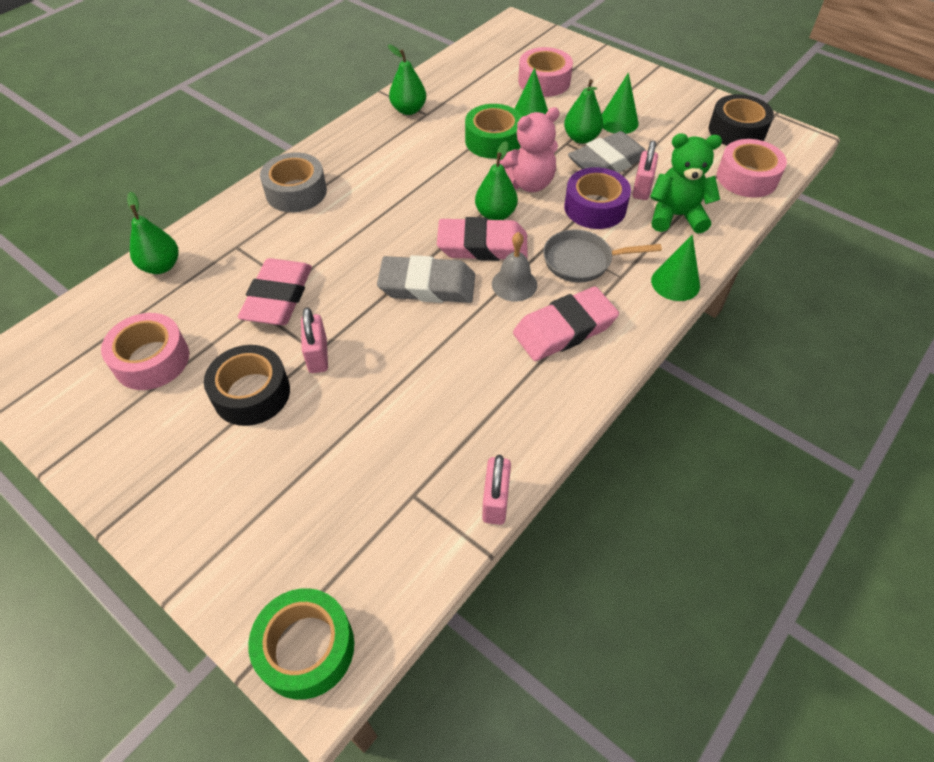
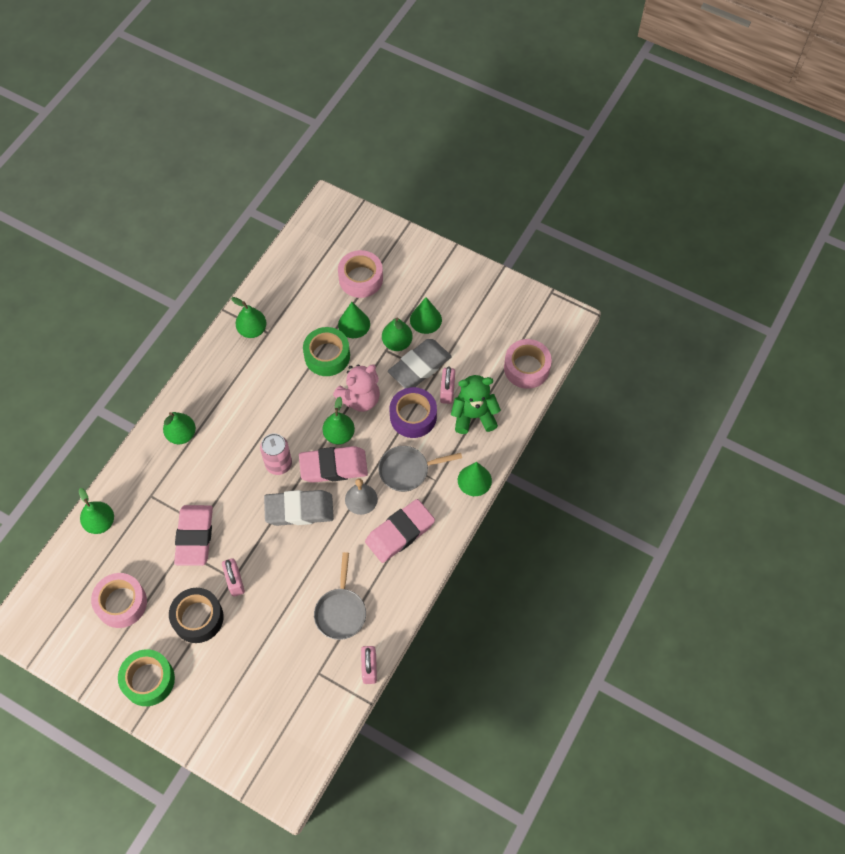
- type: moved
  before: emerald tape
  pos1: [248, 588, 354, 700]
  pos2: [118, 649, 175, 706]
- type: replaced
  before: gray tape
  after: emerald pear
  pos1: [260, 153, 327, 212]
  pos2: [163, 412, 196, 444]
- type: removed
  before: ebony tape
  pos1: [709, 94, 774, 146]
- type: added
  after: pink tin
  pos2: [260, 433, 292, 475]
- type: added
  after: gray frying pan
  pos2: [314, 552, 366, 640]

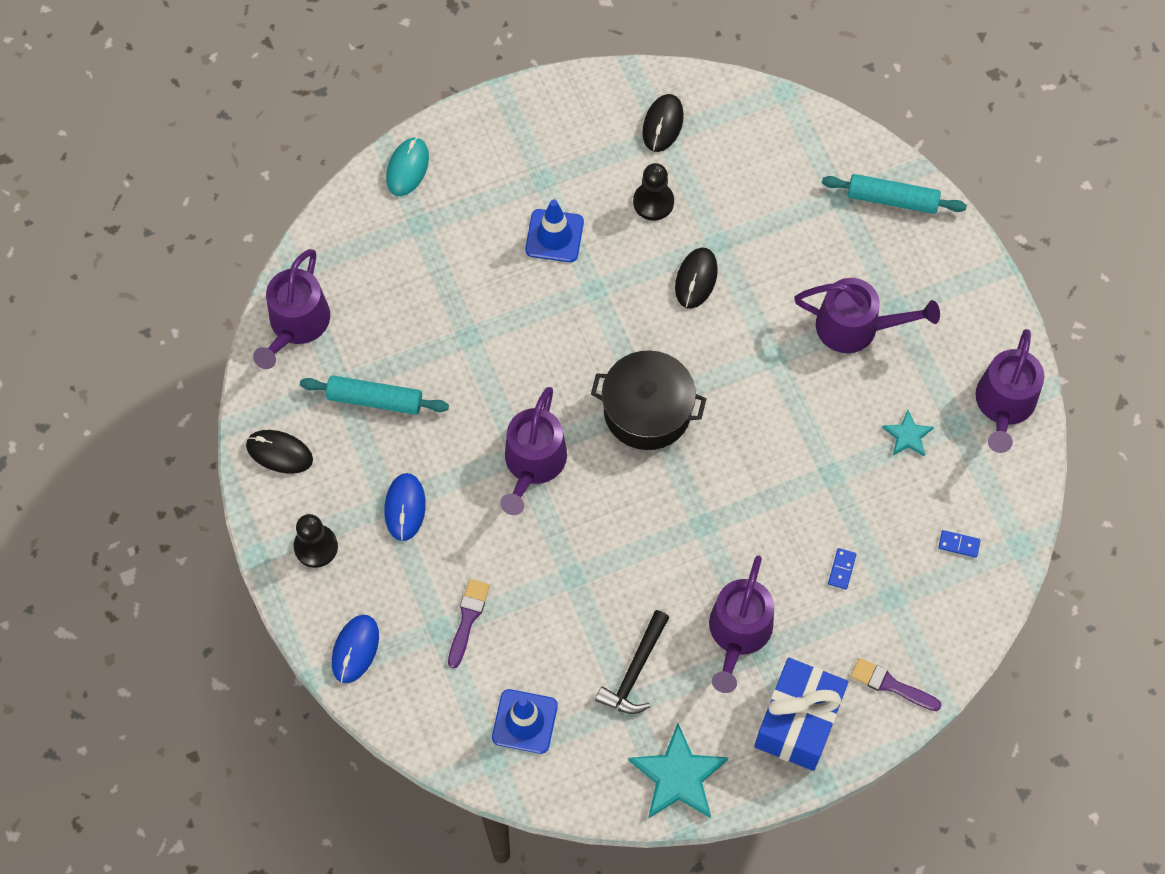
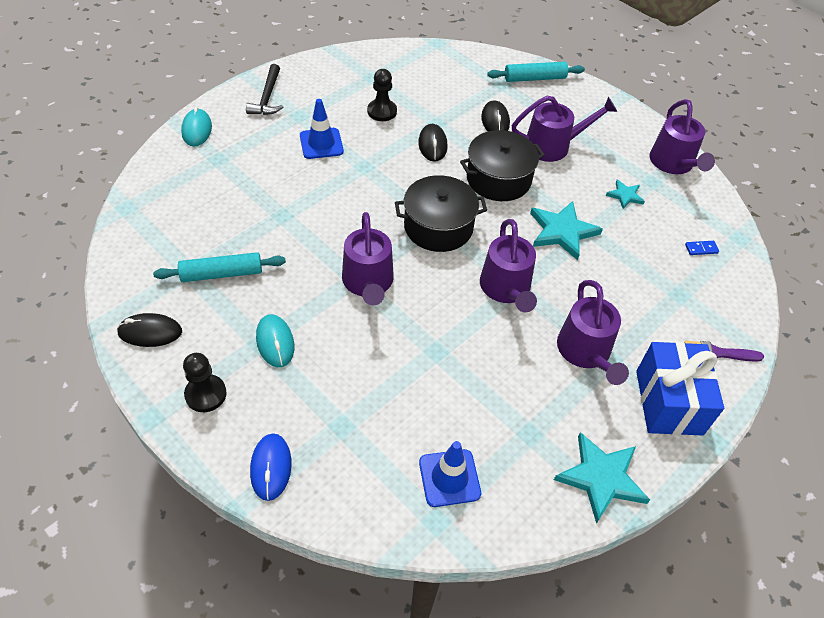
- type: moved
  before: royal purple watering can
  pos1: [253, 249, 330, 369]
  pos2: [480, 219, 537, 312]
- type: recoloured
  before: cobalt computer mouse
  after: aqua computer mouse
  pos1: [384, 473, 426, 541]
  pos2: [256, 314, 294, 367]
- type: removed
  before: royal purple paintbrush
  pos1: [448, 579, 490, 669]
- type: moved
  before: ebony claw hammer
  pos1: [595, 610, 670, 714]
  pos2: [246, 64, 283, 115]
- type: moved
  before: ebony computer mouse
  pos1: [642, 94, 684, 152]
  pos2: [481, 100, 510, 131]
- type: removed
  before: cobalt domino tile
  pos1: [828, 548, 856, 590]
- type: added
  after: ebony cooking pot
  pos2: [460, 130, 545, 201]
- type: added
  after: aqua five-pointed star
  pos2: [530, 201, 603, 260]

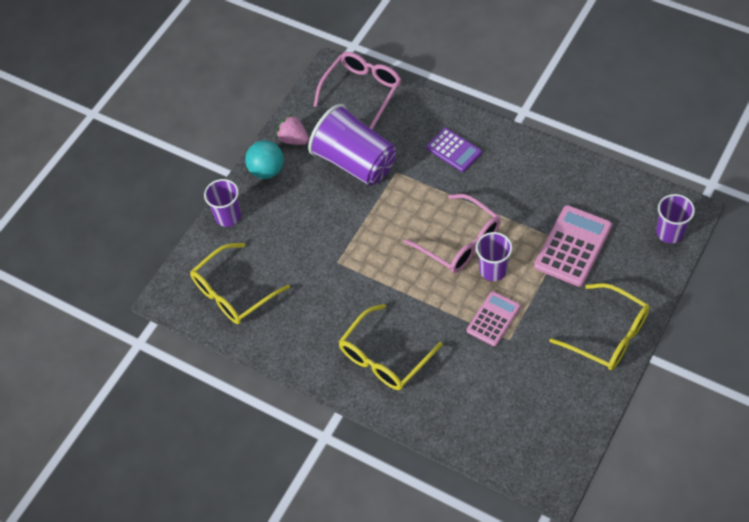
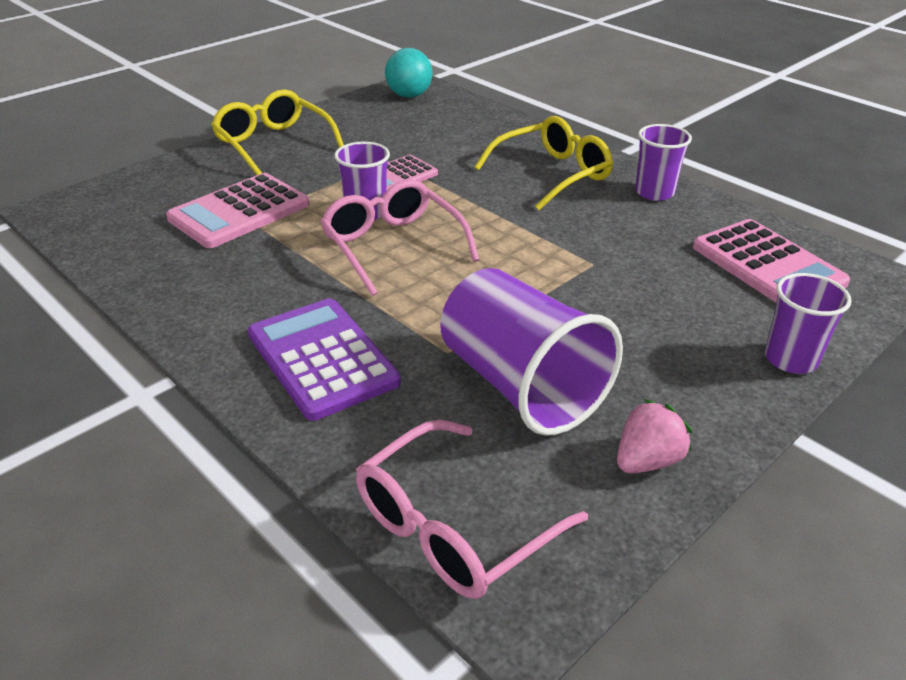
- type: replaced
  before: bright yellow glasses
  after: pink pocket calculator
  pos1: [190, 243, 290, 324]
  pos2: [693, 219, 850, 302]
- type: moved
  before: aqua play ball
  pos1: [245, 140, 284, 179]
  pos2: [385, 48, 432, 98]
- type: turned
  before: pink strawberry
  pos1: [276, 114, 309, 145]
  pos2: [617, 399, 692, 473]
  turn: -90
- type: resized
  before: royal purple pocket calculator
  pos1: [426, 128, 482, 172]
  pos2: [248, 298, 401, 421]
  scale: 1.57
- type: moved
  before: royal purple beaker
  pos1: [656, 194, 695, 243]
  pos2: [635, 124, 692, 201]

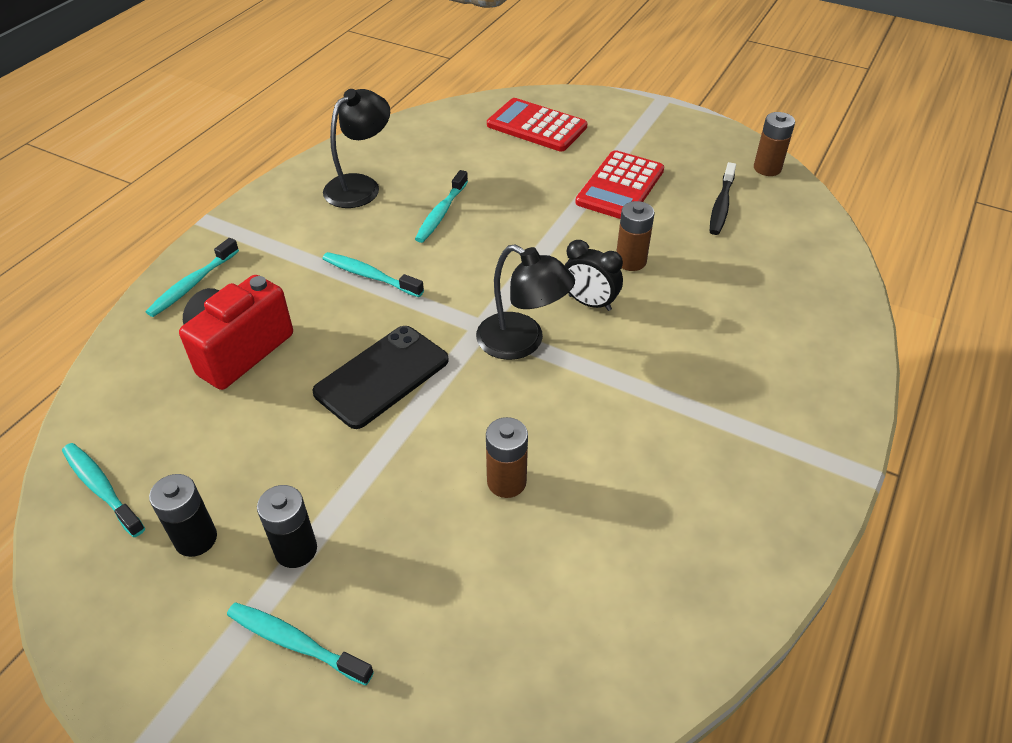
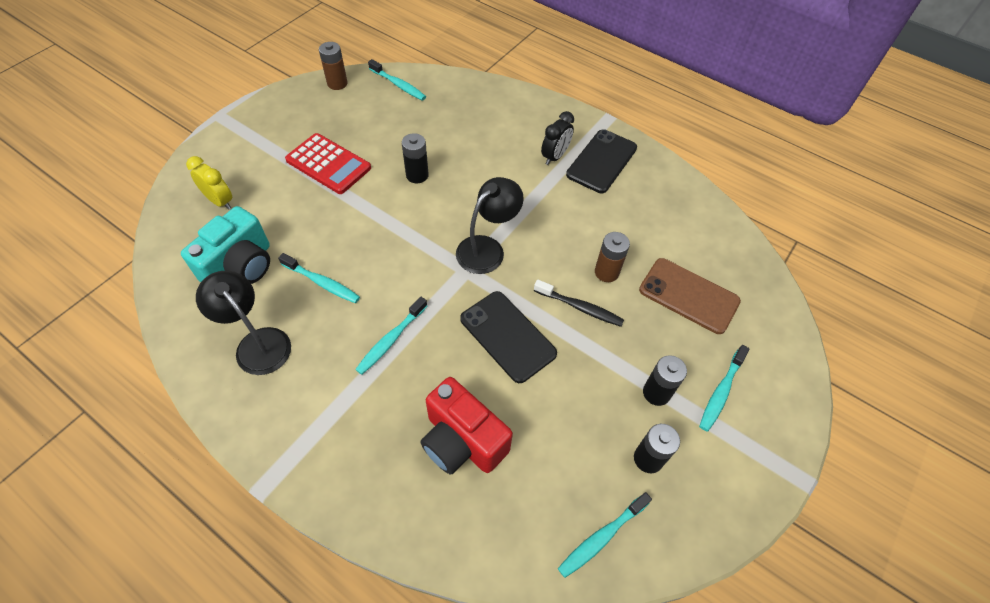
- type: moved
  before: aqua tooth brush
  pos1: [146, 238, 239, 317]
  pos2: [368, 59, 426, 101]
- type: replaced
  before: scarlet pocket calculator
  after: bright yellow alarm clock
  pos1: [487, 98, 587, 152]
  pos2: [186, 156, 232, 210]
- type: moved
  before: ebony alarm clock
  pos1: [565, 240, 623, 311]
  pos2: [541, 111, 574, 165]
- type: recoloured
  before: brown battery
  after: ebony battery
  pos1: [616, 201, 654, 271]
  pos2: [402, 133, 429, 183]
- type: moved
  before: ebony tooth brush
  pos1: [710, 162, 736, 235]
  pos2: [534, 280, 624, 327]
- type: added
  after: aqua compact camera
  pos2: [181, 206, 270, 284]
- type: added
  after: ebony mobile phone
  pos2: [566, 129, 637, 193]
- type: added
  after: brown mobile phone
  pos2: [639, 258, 741, 334]

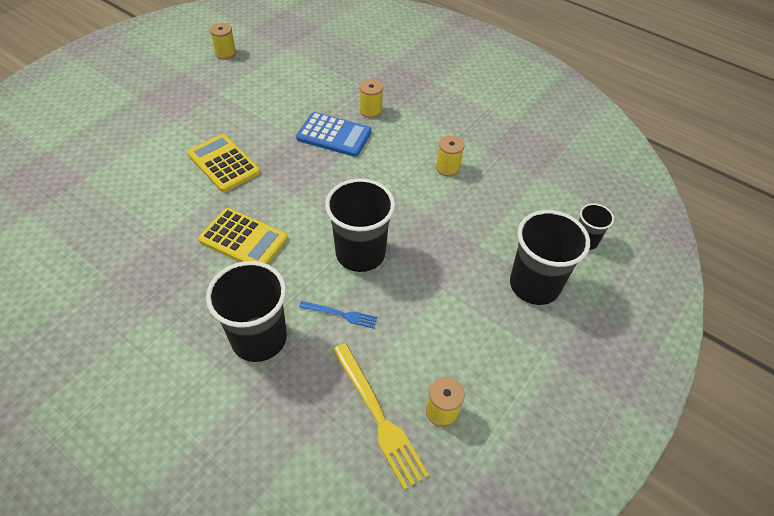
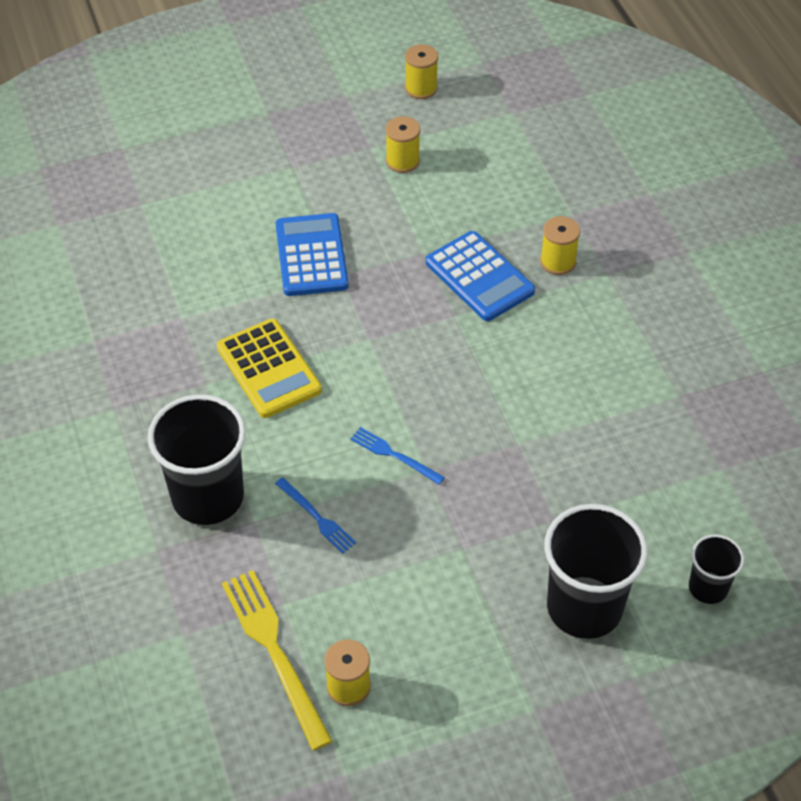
- type: recoloured
  before: bright yellow pocket calculator
  after: cobalt pocket calculator
  pos1: [187, 134, 260, 192]
  pos2: [276, 213, 349, 296]
- type: replaced
  before: ebony beaker
  after: cobalt table fork
  pos1: [325, 178, 395, 272]
  pos2: [350, 427, 445, 485]
- type: turned
  before: bright yellow table fork
  pos1: [333, 343, 429, 490]
  pos2: [222, 570, 332, 751]
  turn: 150
- type: moved
  before: bright yellow bobbin
  pos1: [436, 135, 465, 177]
  pos2: [386, 116, 420, 173]

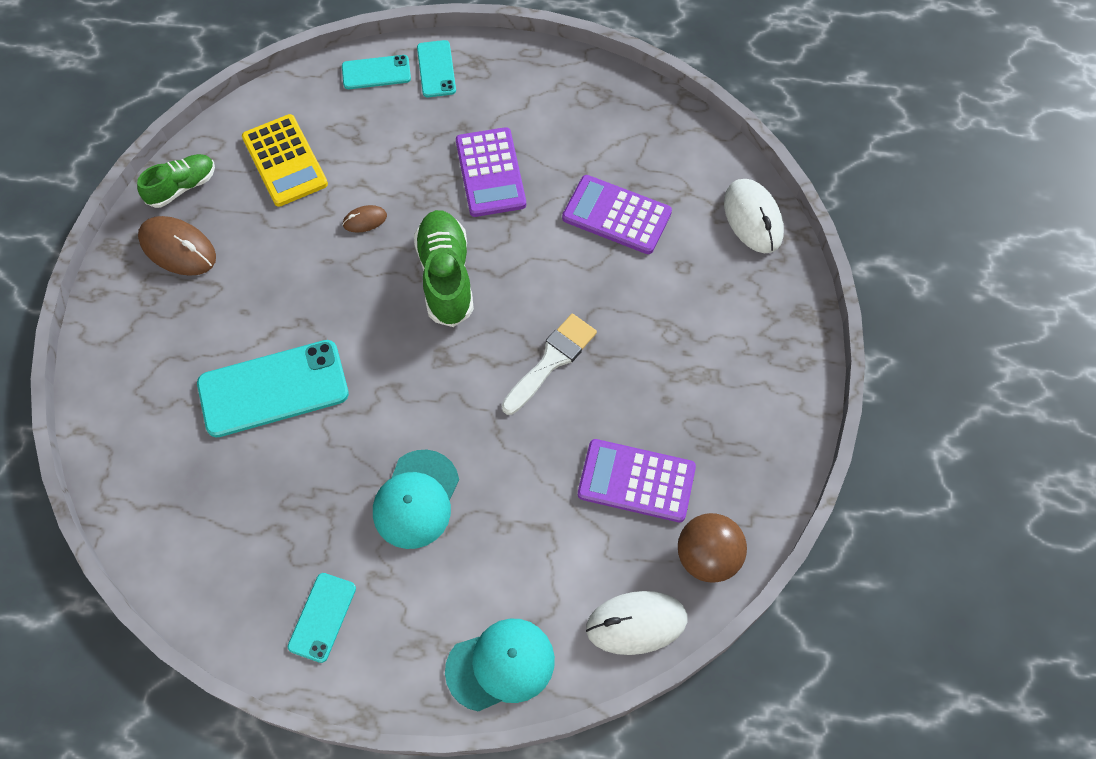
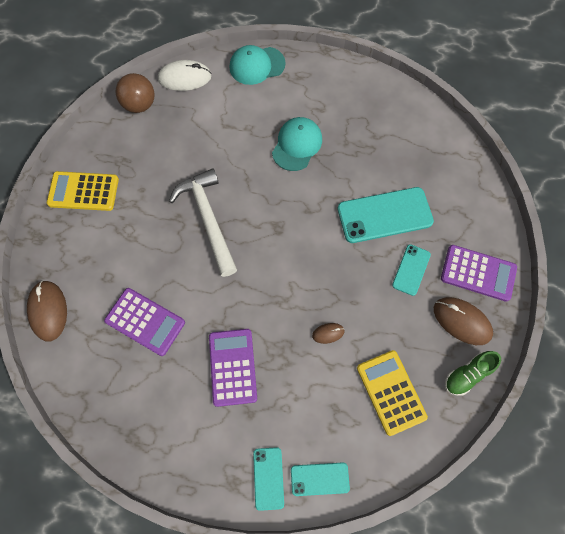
- type: moved
  before: aqua mobile phone
  pos1: [288, 573, 356, 663]
  pos2: [392, 244, 431, 296]
- type: removed
  before: emerald sneaker
  pos1: [414, 210, 474, 327]
- type: replaced
  before: snow-white paintbrush
  after: snow-white claw hammer
  pos1: [502, 314, 597, 415]
  pos2: [169, 168, 237, 277]
- type: moved
  before: royal purple pocket calculator
  pos1: [578, 439, 696, 522]
  pos2: [441, 245, 517, 302]
- type: recoloured
  before: snow-white computer mouse
  after: brown computer mouse
  pos1: [724, 179, 784, 253]
  pos2: [27, 280, 67, 342]
- type: added
  after: bright yellow pocket calculator
  pos2: [47, 171, 119, 211]

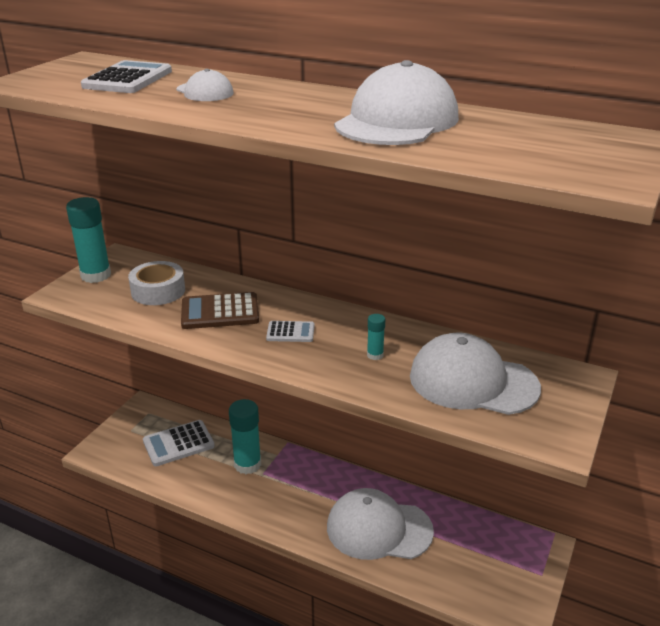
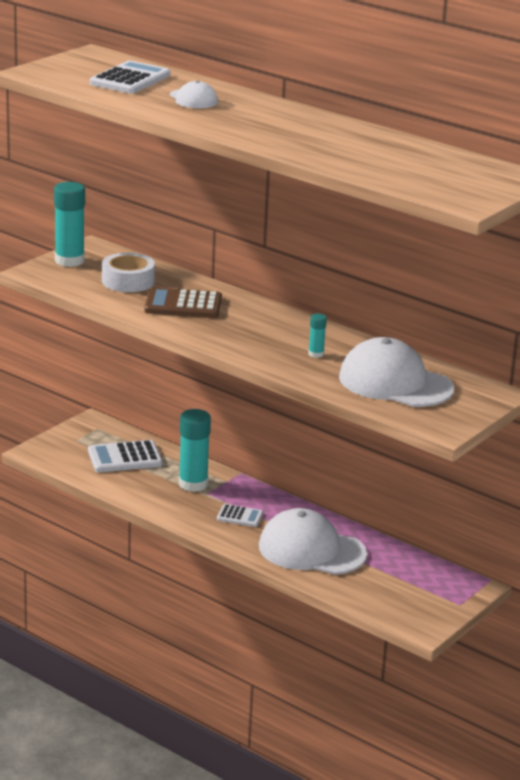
- type: moved
  before: snow-white pocket calculator
  pos1: [266, 321, 315, 342]
  pos2: [217, 504, 263, 527]
- type: removed
  before: snow-white baseball cap
  pos1: [334, 60, 459, 145]

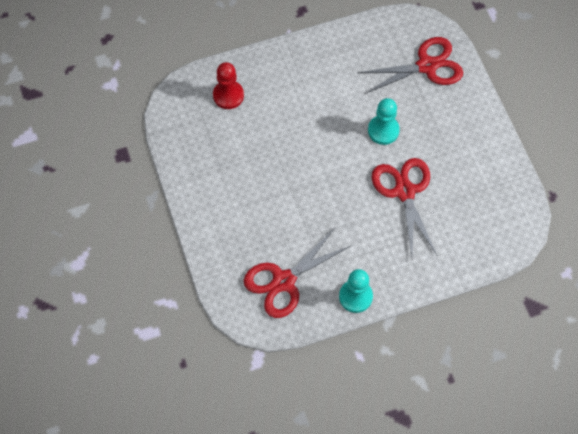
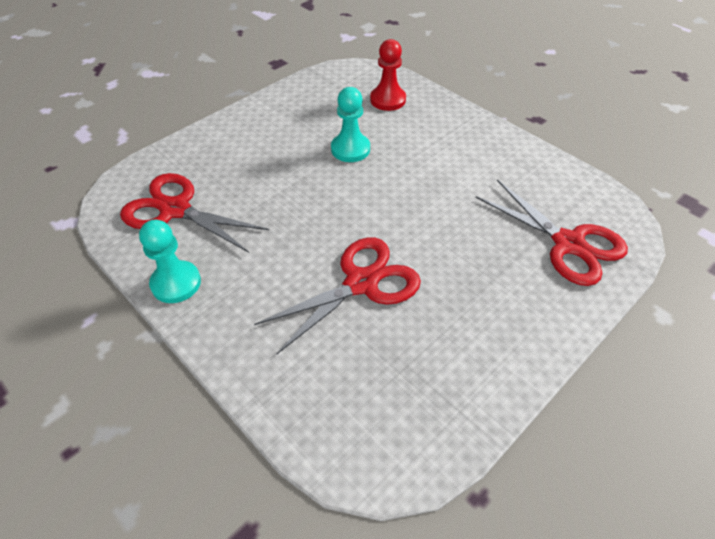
- type: moved
  before: aqua chess pawn
  pos1: [368, 98, 400, 145]
  pos2: [331, 87, 370, 162]

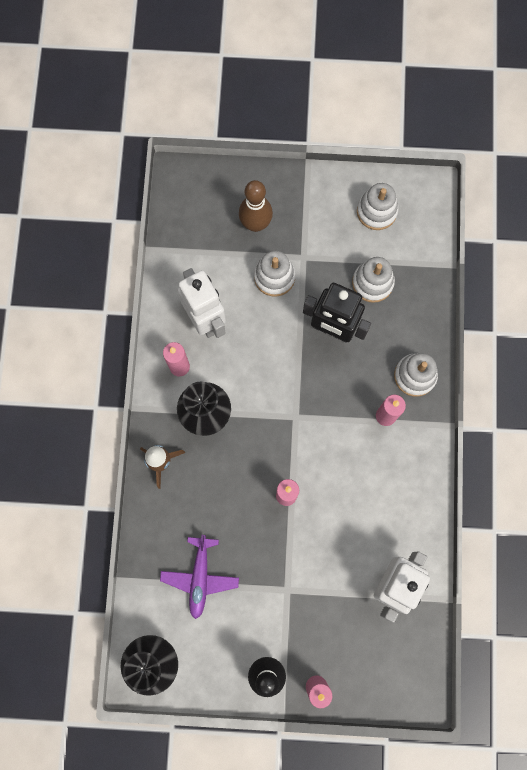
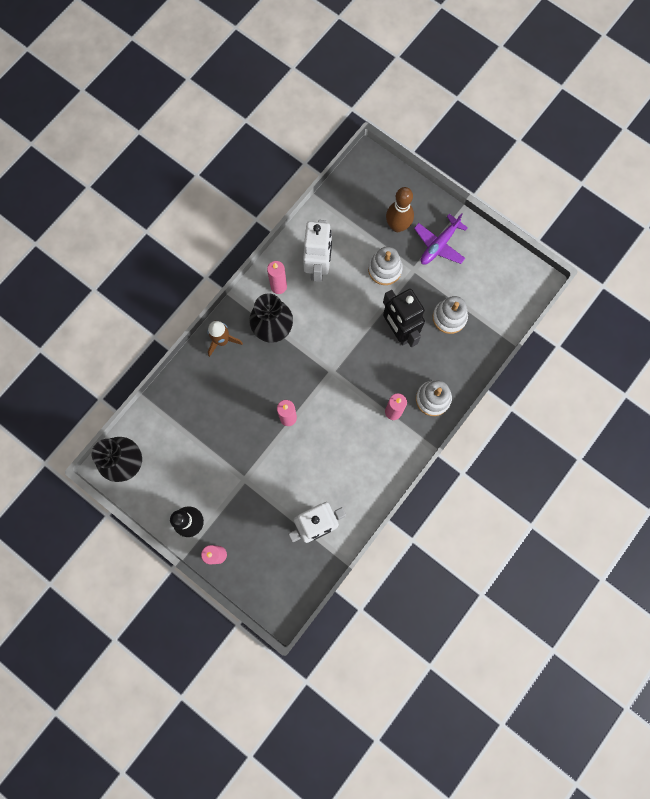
- type: moved
  before: royal purple toy plane
  pos1: [160, 535, 239, 619]
  pos2: [414, 213, 468, 264]
- type: removed
  before: snow-white stacking rings
  pos1: [357, 183, 399, 230]

